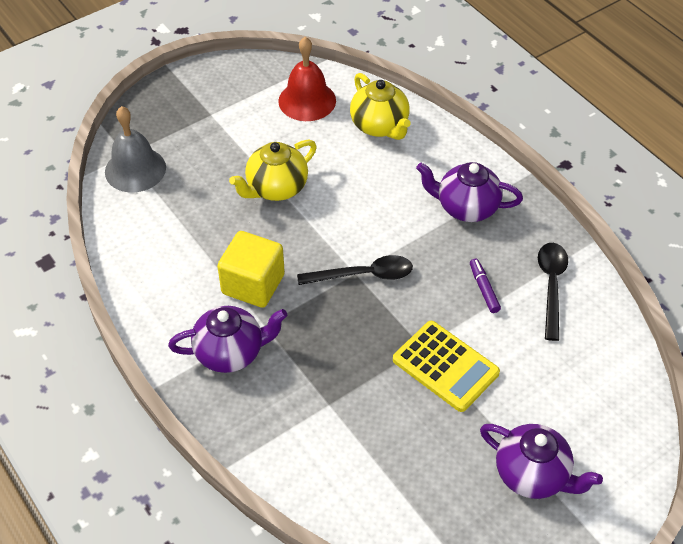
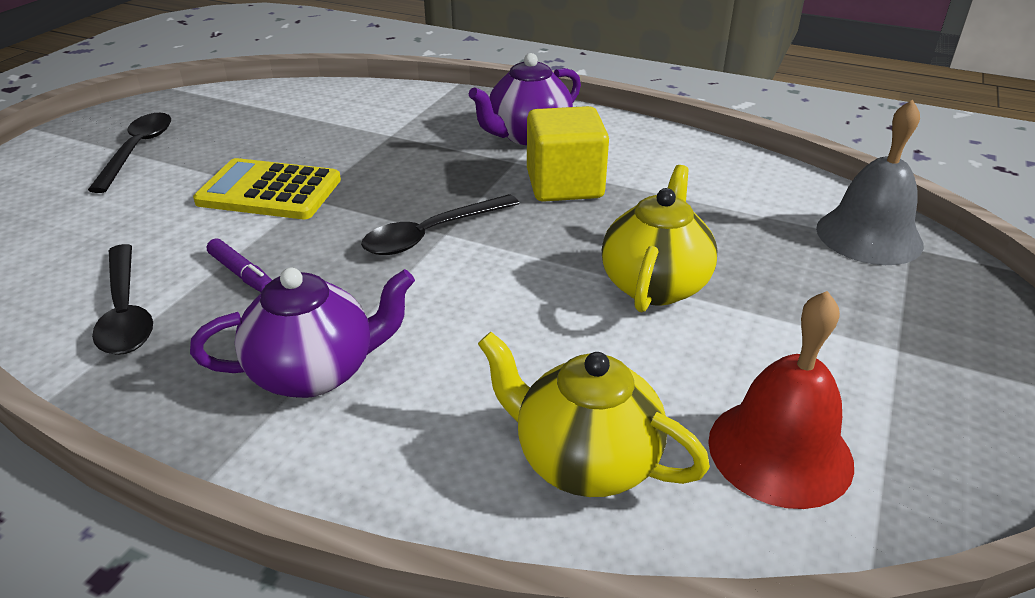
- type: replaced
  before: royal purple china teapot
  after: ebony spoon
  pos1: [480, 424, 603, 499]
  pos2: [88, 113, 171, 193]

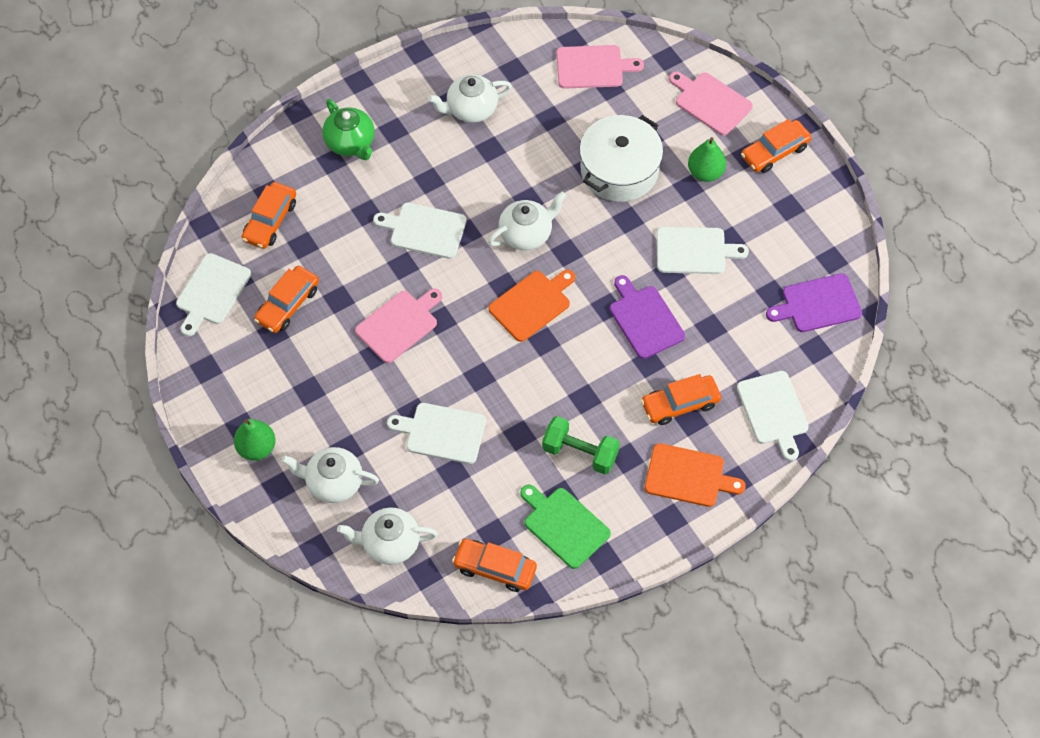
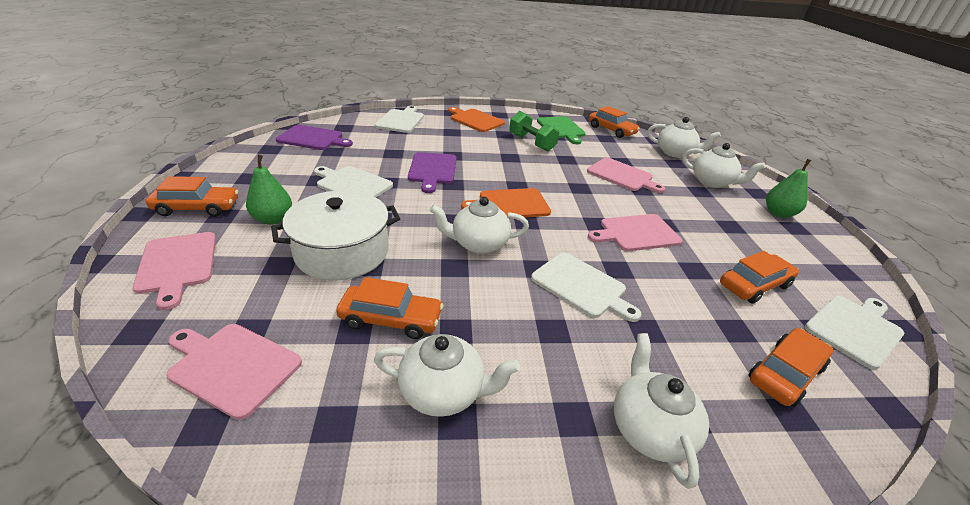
- type: recoloured
  before: emerald china teapot
  after: snow-white china teapot
  pos1: [323, 99, 375, 160]
  pos2: [614, 333, 709, 489]
- type: recoloured
  before: snow-white bread board
  after: pink bread board
  pos1: [387, 403, 486, 464]
  pos2: [587, 157, 665, 193]
- type: moved
  before: bright orange toy car
  pos1: [641, 374, 721, 425]
  pos2: [336, 277, 443, 339]

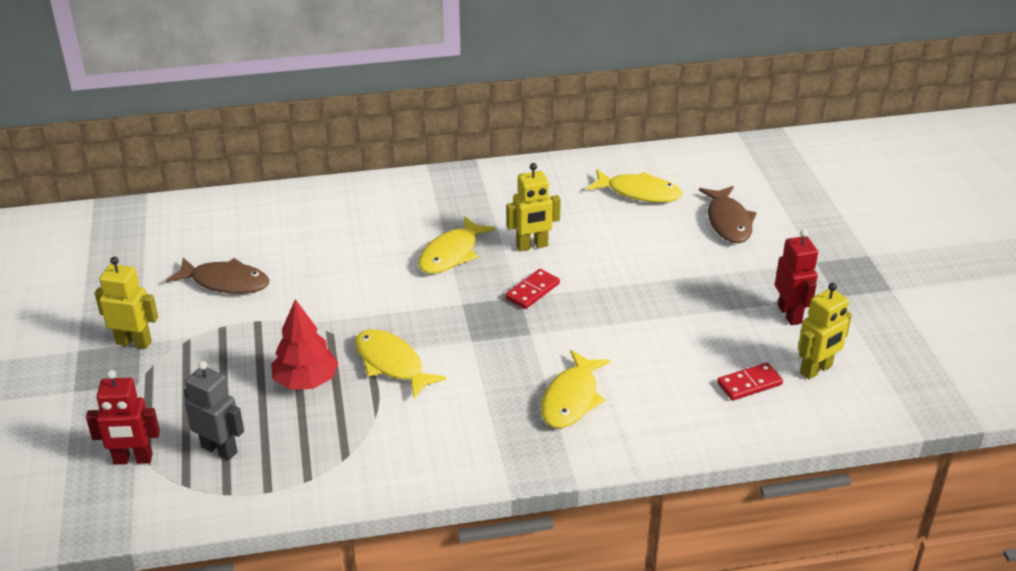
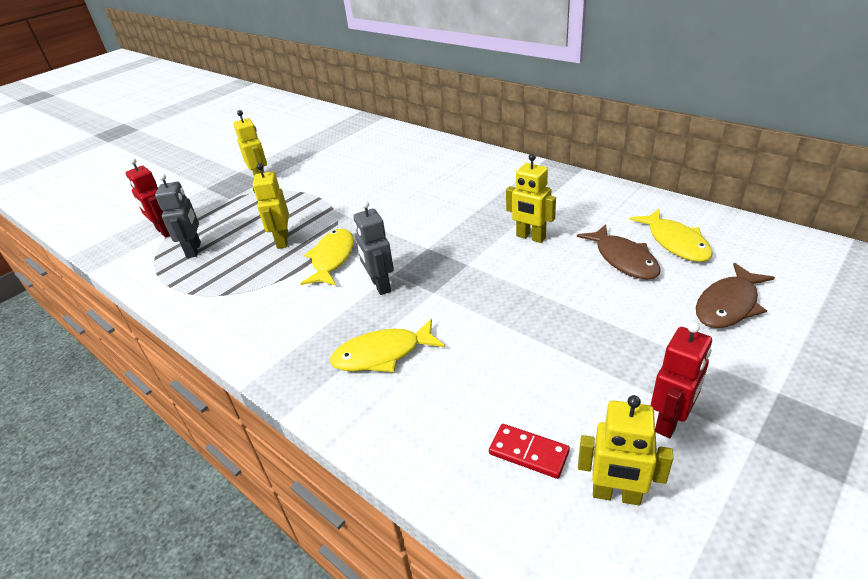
- type: moved
  before: brown fish
  pos1: [166, 258, 269, 294]
  pos2: [577, 224, 661, 280]
- type: replaced
  before: scarlet toy tree
  after: bright yellow robot
  pos1: [271, 299, 338, 389]
  pos2: [253, 163, 289, 249]
- type: removed
  before: bright yellow fish
  pos1: [418, 216, 495, 274]
- type: removed
  before: scarlet domino tile
  pos1: [505, 269, 560, 309]
- type: added
  after: gray robot
  pos2: [353, 201, 394, 295]

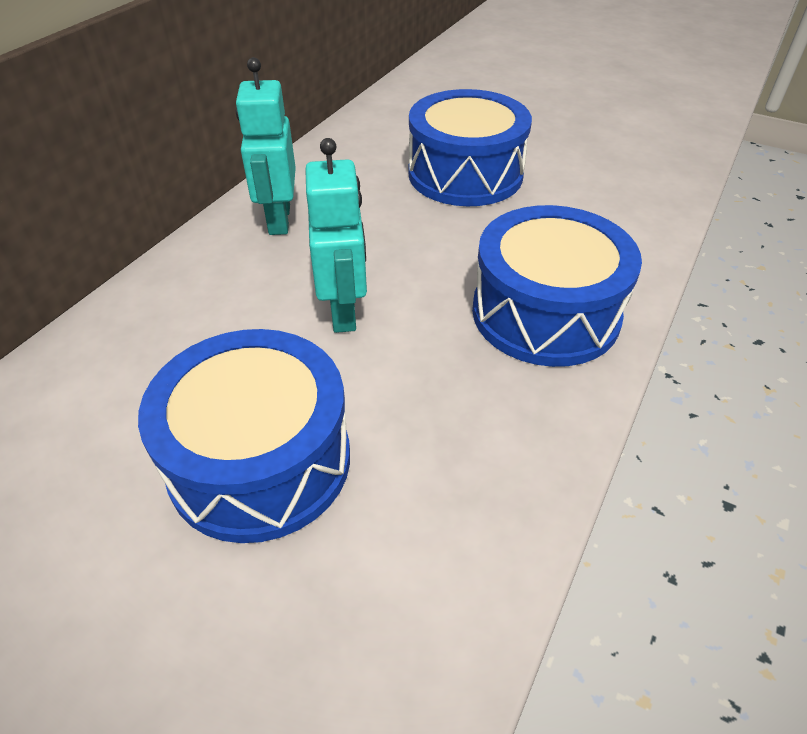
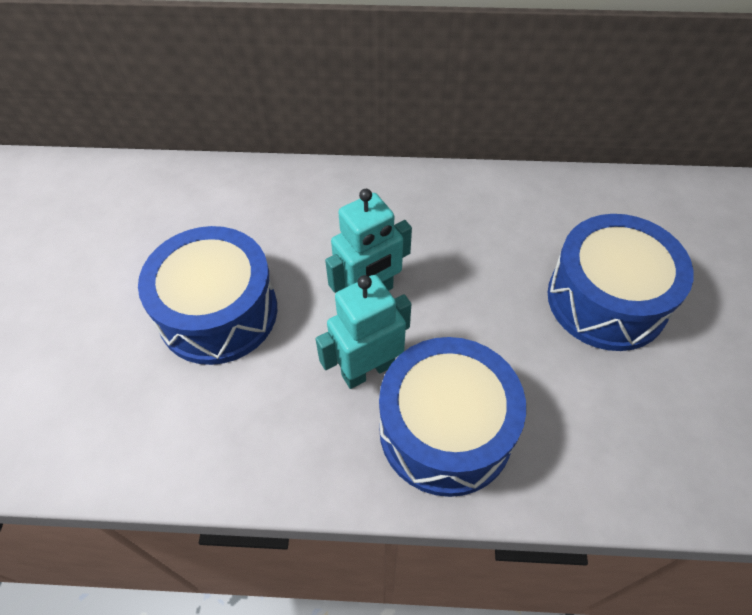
- type: moved
  before: aqua robot
  pos1: [236, 57, 296, 235]
  pos2: [316, 275, 411, 389]

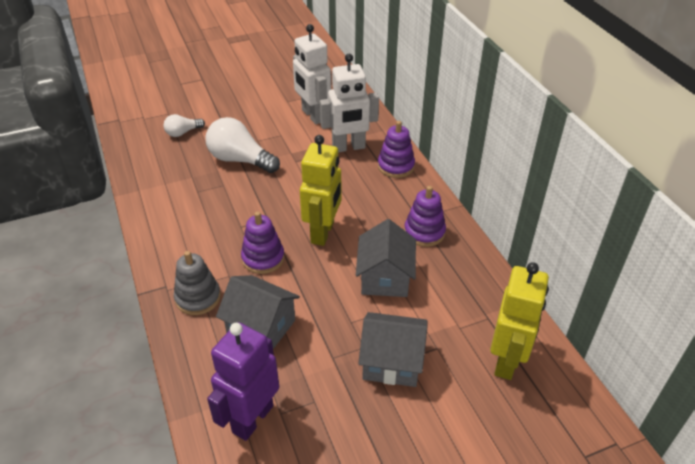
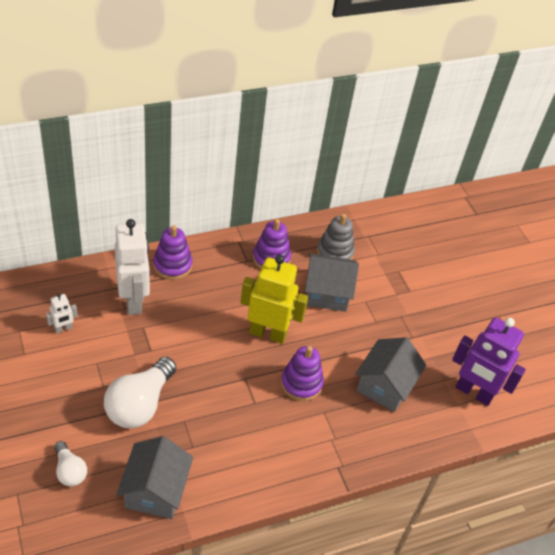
- type: moved
  before: gray stacking rings
  pos1: [174, 251, 221, 315]
  pos2: [317, 214, 355, 260]
- type: resized
  before: snow-white robot
  pos1: [293, 24, 331, 124]
  pos2: [46, 293, 78, 334]
  scale: 0.46
- type: moved
  before: gray toy house
  pos1: [358, 312, 427, 387]
  pos2: [116, 436, 193, 519]
- type: removed
  before: bright yellow robot
  pos1: [490, 262, 549, 380]

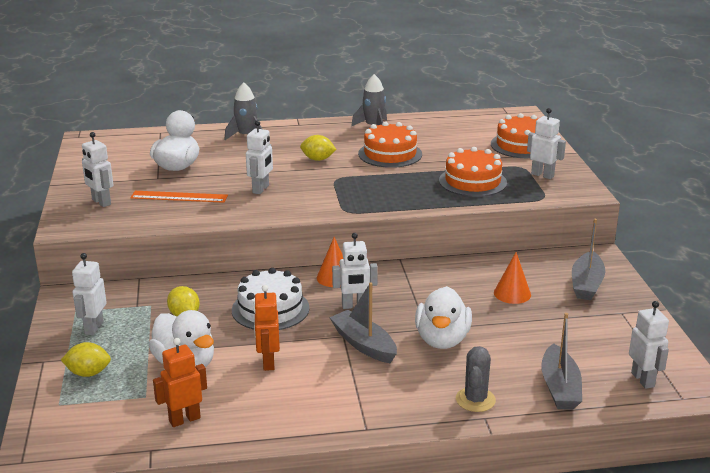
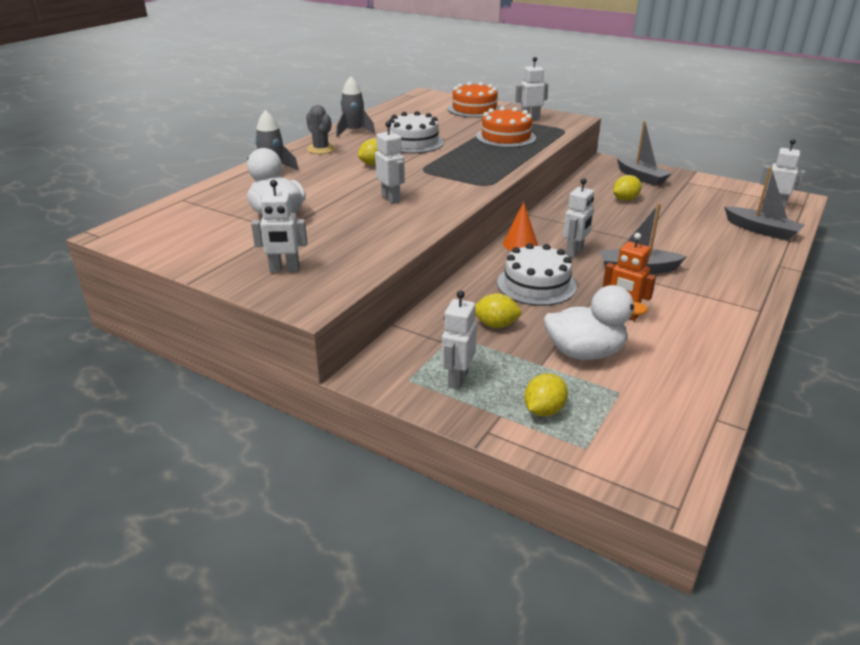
- type: turned
  before: snow-white robot
  pos1: [72, 253, 107, 335]
  pos2: [441, 290, 477, 390]
  turn: 60
- type: removed
  before: bright orange ruler
  pos1: [130, 191, 228, 203]
- type: removed
  before: bright orange robot
  pos1: [153, 338, 207, 427]
- type: recoloured
  before: bright orange layer cake
  after: snow-white layer cake
  pos1: [358, 121, 422, 168]
  pos2: [389, 111, 444, 153]
- type: removed
  before: snow-white duck
  pos1: [415, 286, 472, 349]
- type: moved
  before: gray prickly plant
  pos1: [456, 346, 496, 412]
  pos2: [306, 105, 335, 154]
- type: replaced
  before: bright orange cone
  after: bright yellow lemon
  pos1: [494, 252, 531, 304]
  pos2: [613, 175, 642, 201]

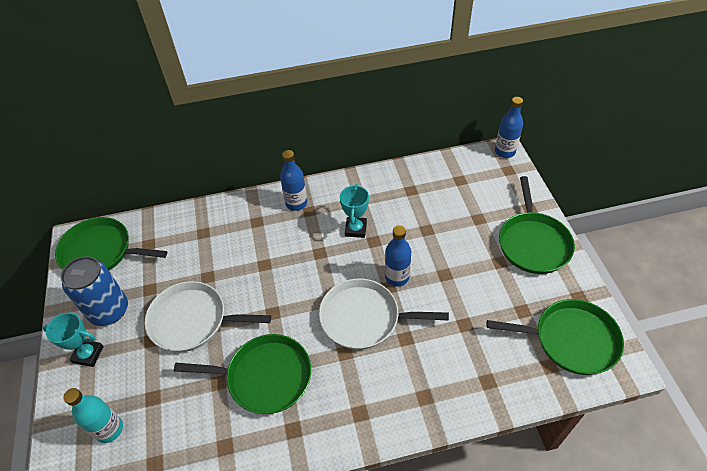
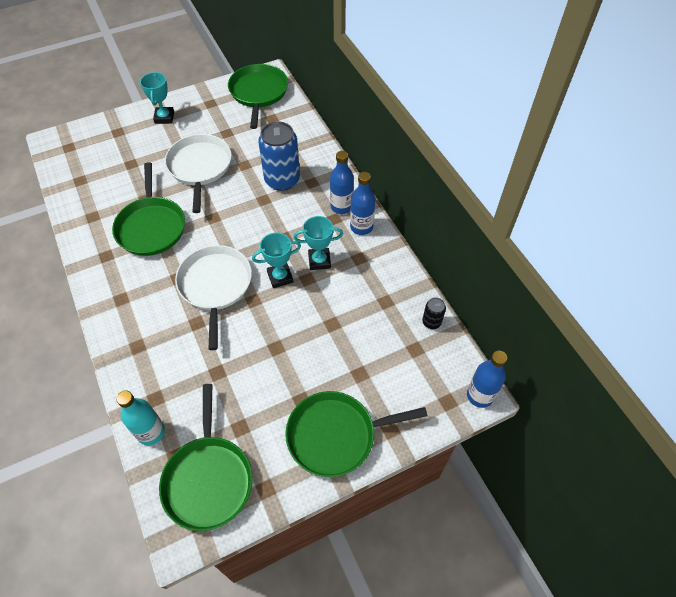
- type: moved
  before: cobalt tin
  pos1: [61, 256, 128, 326]
  pos2: [258, 121, 300, 191]
- type: moved
  before: aqua drink bottle
  pos1: [63, 388, 123, 443]
  pos2: [116, 390, 165, 445]
- type: moved
  before: cobalt drink bottle
  pos1: [385, 225, 411, 287]
  pos2: [350, 172, 375, 235]
- type: added
  after: aqua prize cup
  pos2: [252, 233, 301, 288]
- type: added
  after: ebony tin
  pos2: [422, 297, 446, 329]

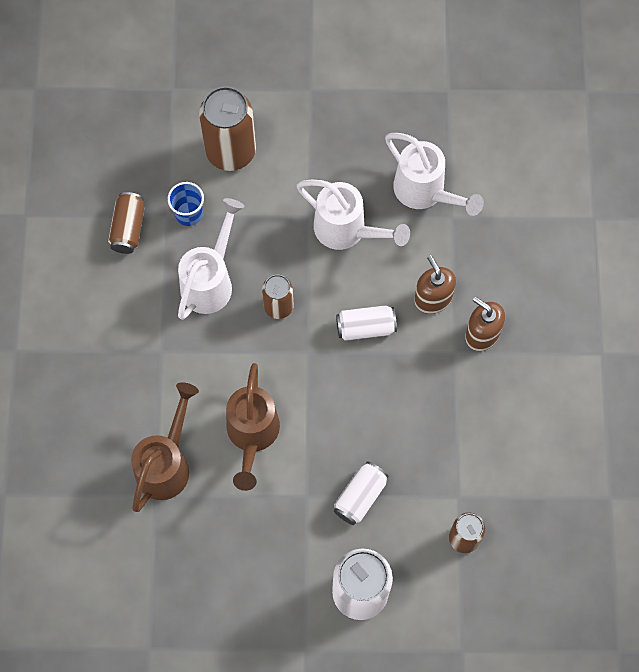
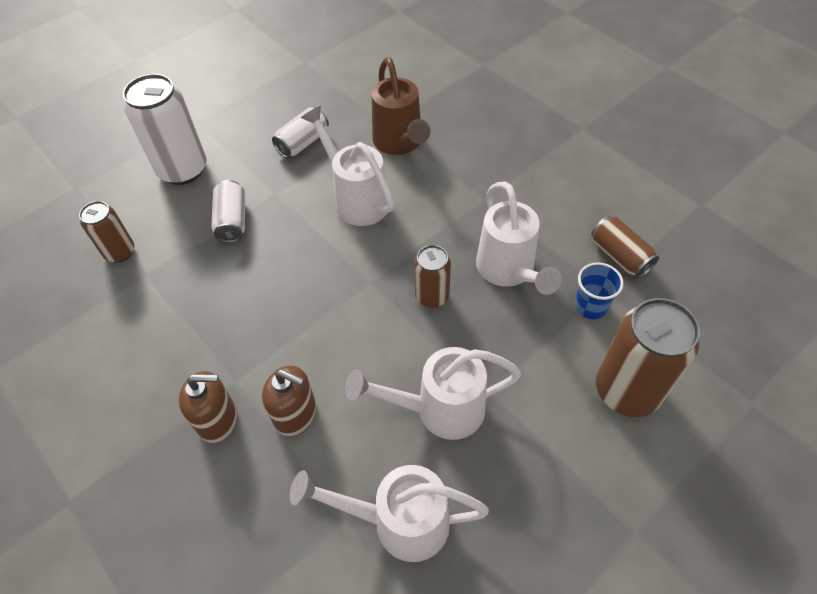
- type: recoloured
  before: brown watering can
  after: snow-white watering can
  pos1: [226, 363, 280, 491]
  pos2: [301, 106, 394, 226]
- type: moved
  before: snow-white tin
  pos1: [336, 305, 397, 341]
  pos2: [272, 107, 329, 158]

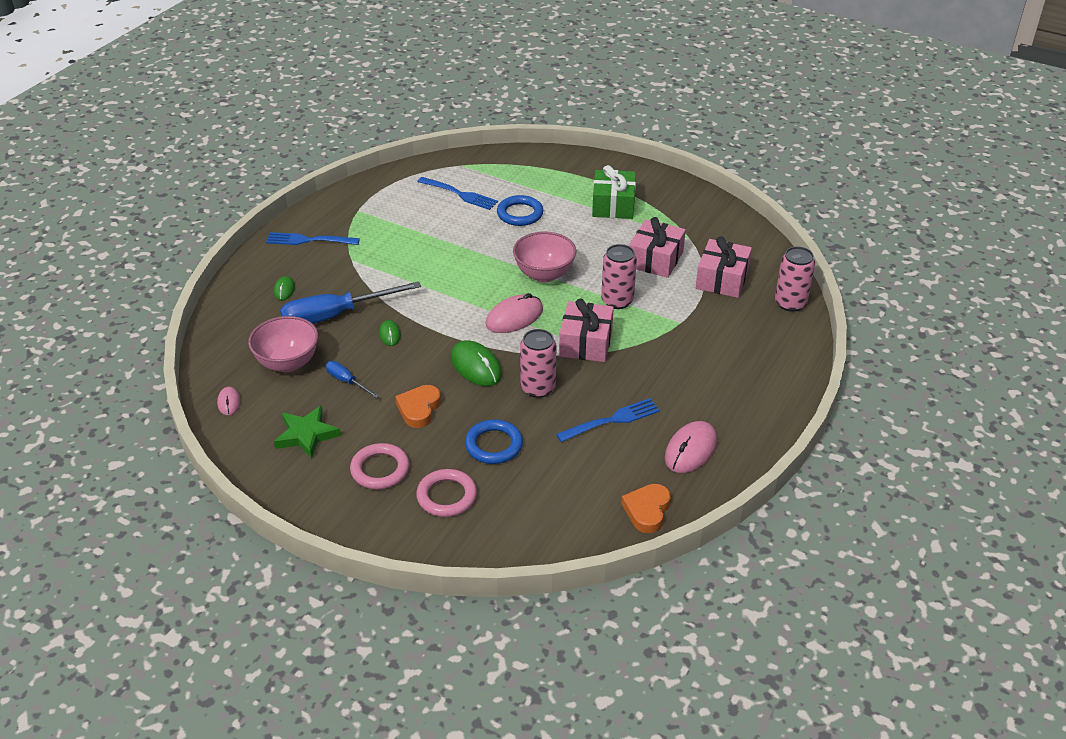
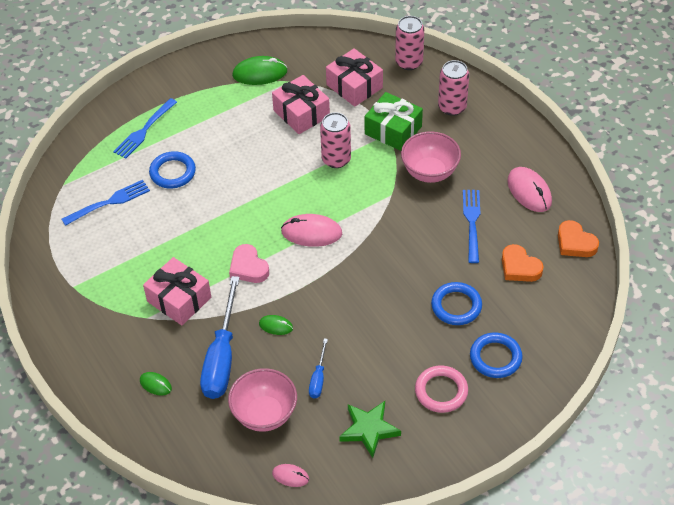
- type: moved
  before: cobalt table fork
  pos1: [266, 232, 360, 245]
  pos2: [113, 98, 177, 159]
- type: turned
  before: cobalt flat screwdriver
  pos1: [326, 361, 379, 398]
  pos2: [309, 338, 328, 399]
  turn: -60
- type: moved
  before: bright orange heart shape
  pos1: [395, 385, 441, 428]
  pos2: [502, 244, 544, 282]
- type: recoloured
  before: pink ring
  after: cobalt ring
  pos1: [416, 469, 477, 517]
  pos2: [470, 332, 523, 378]
- type: moved
  before: emerald computer mouse
  pos1: [451, 341, 502, 386]
  pos2: [232, 56, 288, 85]
- type: turned
  before: pink computer mouse
  pos1: [486, 293, 543, 333]
  pos2: [281, 214, 342, 247]
  turn: -75
- type: moved
  before: pink bowl
  pos1: [513, 232, 576, 282]
  pos2: [401, 131, 461, 183]
- type: moved
  before: pink tin
  pos1: [520, 329, 557, 398]
  pos2: [438, 60, 469, 116]
- type: moved
  before: pink wrapped gift
  pos1: [559, 298, 614, 362]
  pos2: [143, 257, 211, 325]
- type: moved
  before: emerald wrapped gift
  pos1: [592, 165, 636, 219]
  pos2: [364, 92, 423, 151]
- type: added
  after: pink heart shape
  pos2: [229, 244, 269, 283]

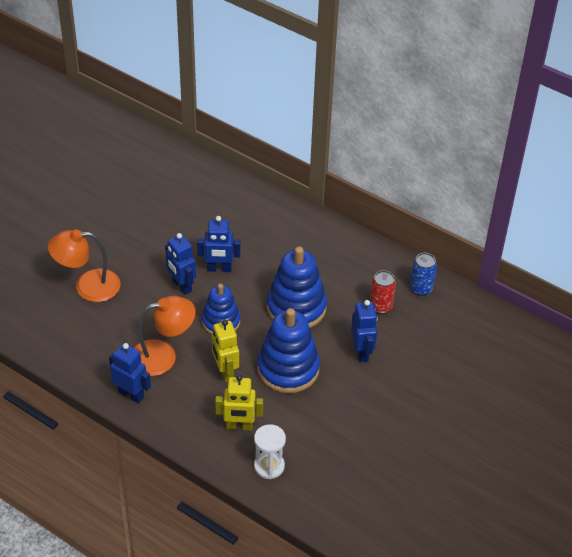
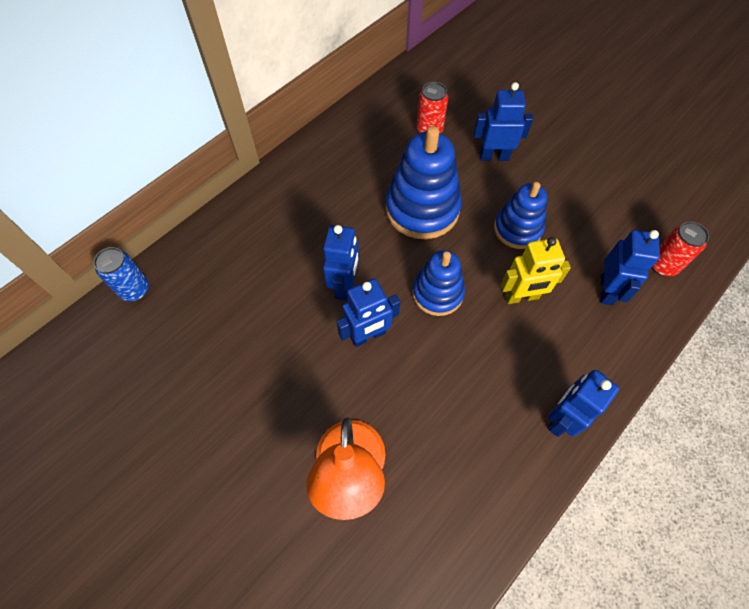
- type: removed
  before: bright orange reading lamp
  pos1: [134, 296, 196, 376]
- type: recoloured
  before: bright yellow robot
  after: cobalt robot
  pos1: [215, 375, 263, 431]
  pos2: [601, 230, 660, 305]
- type: replaced
  before: snow-white hourglass
  after: scarlet tin
  pos1: [254, 424, 286, 479]
  pos2: [652, 221, 709, 276]
- type: resized
  before: cobalt stacking rings
  pos1: [257, 308, 320, 393]
  pos2: [494, 182, 547, 249]
  scale: 0.64
- type: moved
  before: cobalt tin
  pos1: [410, 253, 437, 296]
  pos2: [94, 247, 149, 302]

